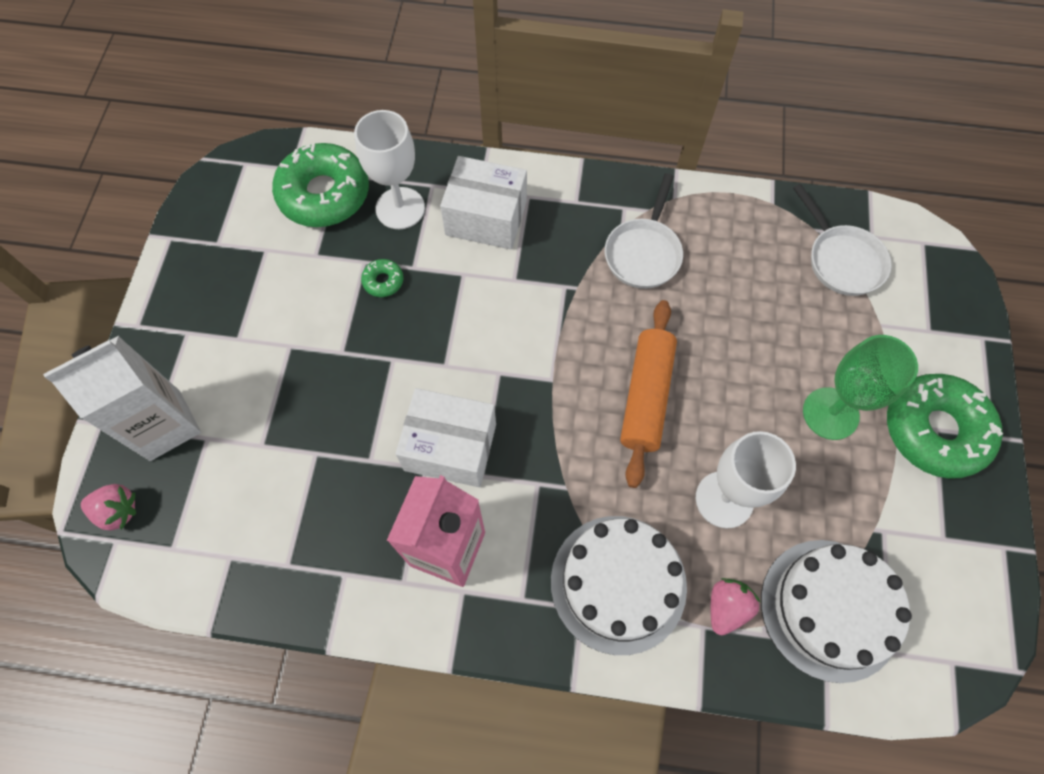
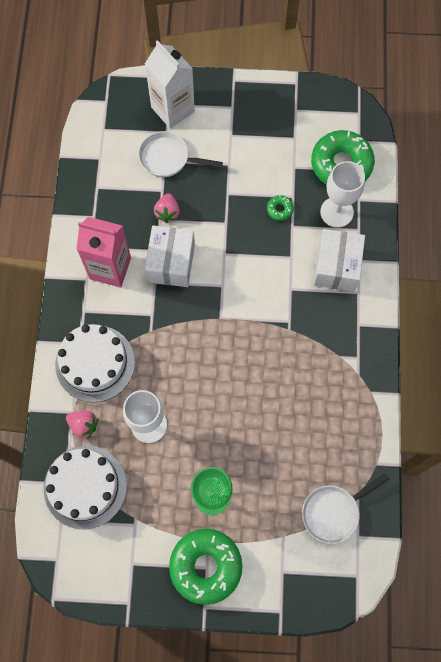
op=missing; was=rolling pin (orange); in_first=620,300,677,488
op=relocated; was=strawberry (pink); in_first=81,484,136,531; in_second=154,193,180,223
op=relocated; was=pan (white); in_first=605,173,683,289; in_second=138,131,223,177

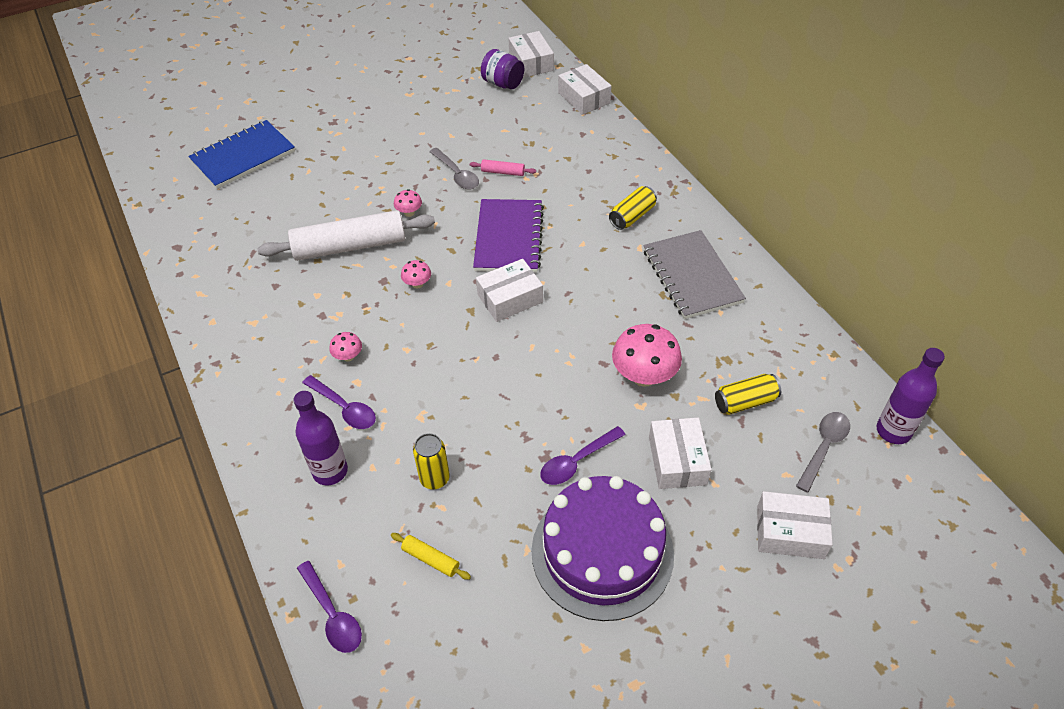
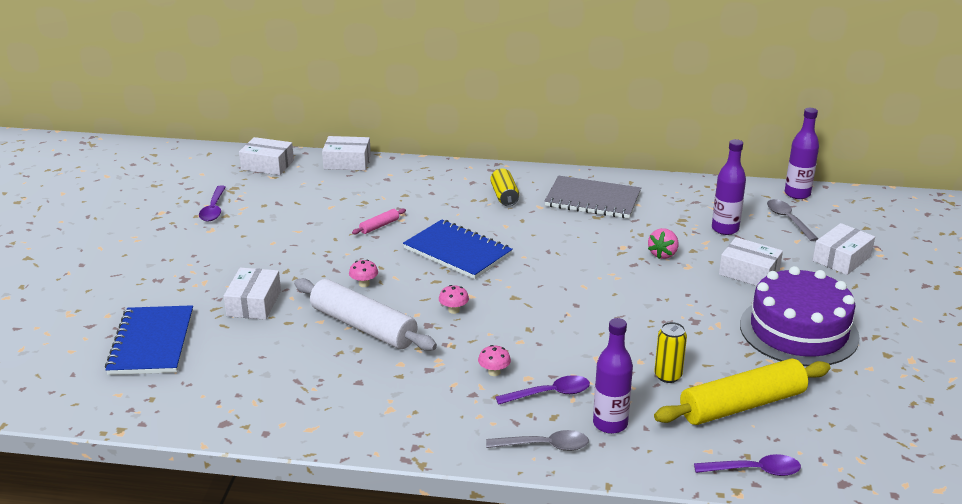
op=missing; was=jar (purple); in_first=481,49,524,89
op=relocated; was=spoon (grey); in_first=429,148,479,189; in_second=486,430,589,451
op=relocated; was=box (white); in_first=476,259,543,322; in_second=224,267,281,320
op=relocated; was=spoon (purple); in_first=540,426,626,485; in_second=199,185,226,222
op=exchanged; was=mushroom (pink); now=strawberry (pink); in_first=612,324,682,387; in_second=648,228,678,259
op=exchanged; was=can (yellow); now=bottle (purple); in_first=715,374,781,415; in_second=712,139,746,235
op=colour; was=notebook (purple); now=notebook (blue); in_first=473,199,544,272; in_second=403,219,513,279
op=spun; was=rolling pin (white); in_first=257,210,435,261; in_second=294,278,437,351; clockwise=-75
op=size; was=rolling pin (yellow); in_first=391,533,471,580; in_second=654,359,830,425; ratio=2.41

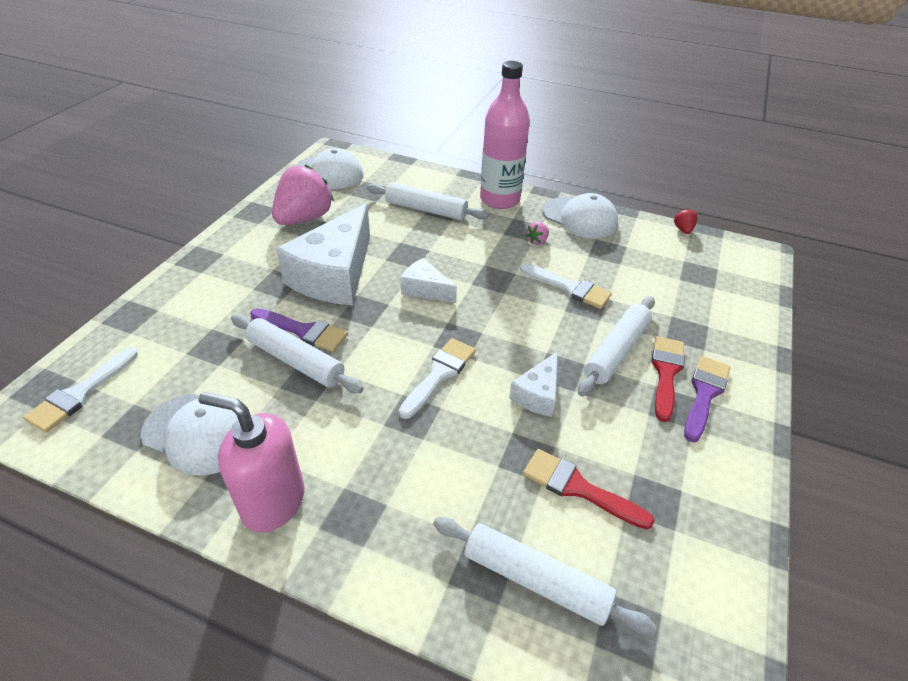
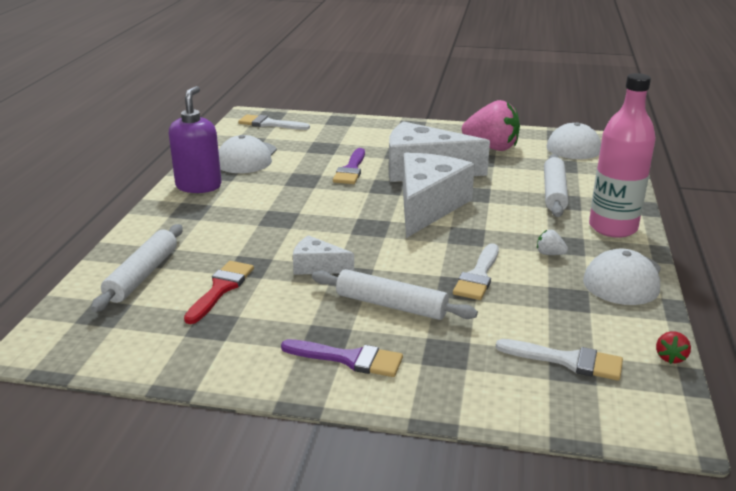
op=missing; was=rolling pin (white); in_first=231,314,364,393
op=missing; was=brush (red); in_first=651,336,685,422
op=relocated; was=brush (white); in_first=399,338,476,419; in_second=496,339,623,381
op=colour; was=soap dispenser (pink); now=soap dispenser (purple); in_first=199,392,304,532; in_second=169,86,222,193
op=colour; was=strawberry (pink); now=strawberry (white); in_first=526,222,549,245; in_second=537,230,568,255
op=spun; was=strawberry (red); in_first=674,209,698,234; in_second=656,331,691,364; clockwise=120
op=size; was=cheese (white); in_first=400,258,457,303; in_second=403,153,475,238; ratio=2.05

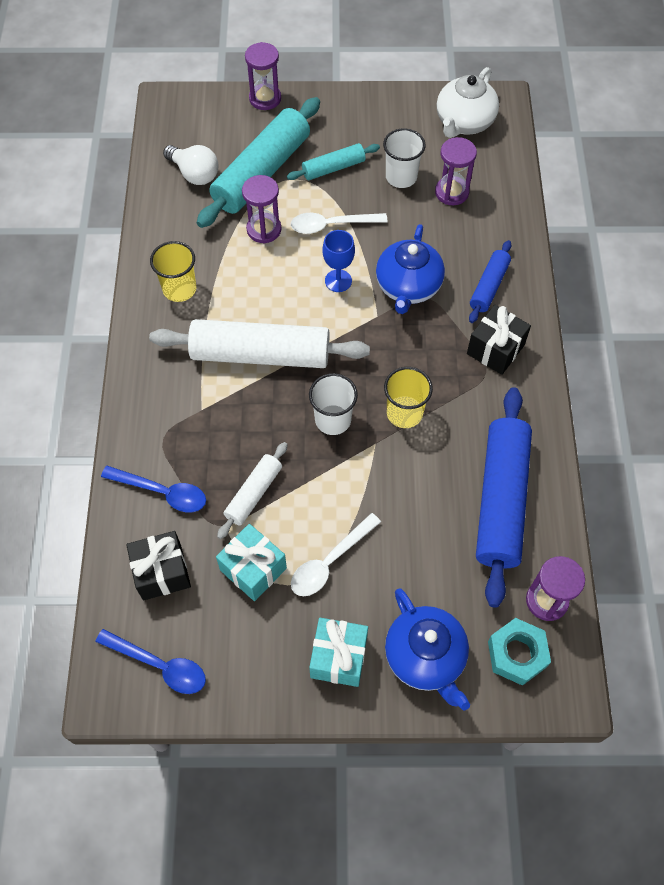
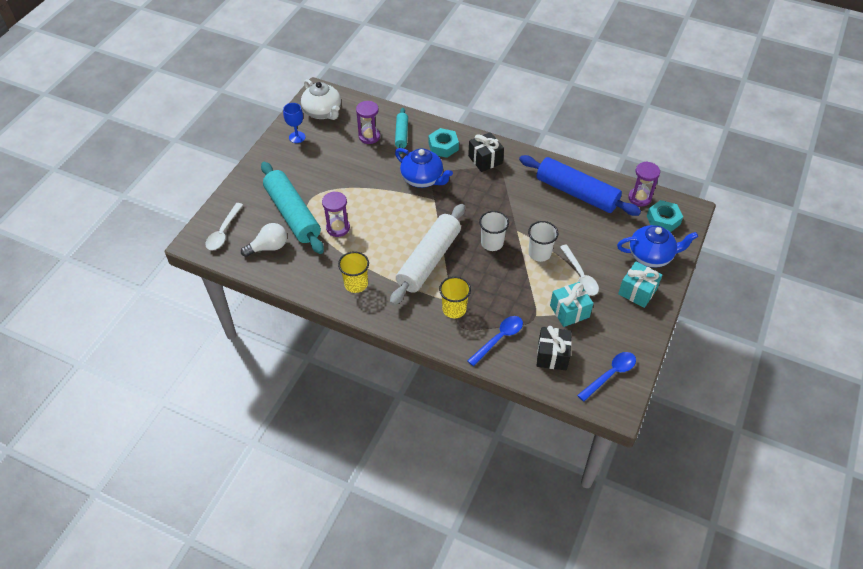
op=missing; was=rolling pin (white); in_first=217,442,288,539
op=missing; was=hourglass (purple); in_first=245,42,281,110
op=relocated; was=rolling pin (turquoise); in_first=287,143,380,180; in_second=395,108,408,154
op=relocated; was=spoon (white); in_first=291,213,388,234; in_second=205,203,243,250
op=relocated; was=goblet (blue); in_first=322,230,355,292; in_second=283,103,305,143
op=relocated; was=cup (white); in_first=383,128,426,188; in_second=528,221,559,262
op=relocated; was=cup (yellow); in_first=384,367,433,428; in_second=439,276,471,318
op=exchanged; was=rolling pin (blue); now=nut (turquoise); in_first=469,240,511,323; in_second=429,128,459,158

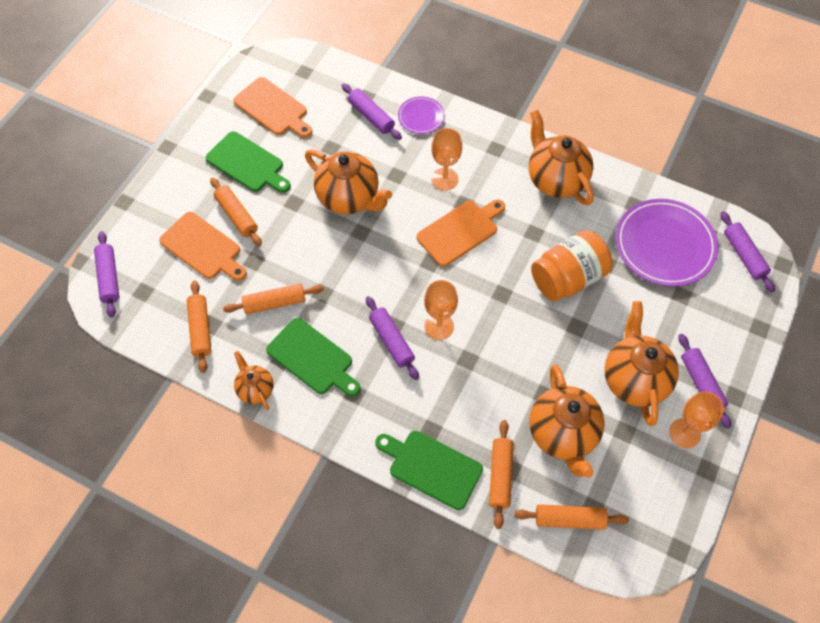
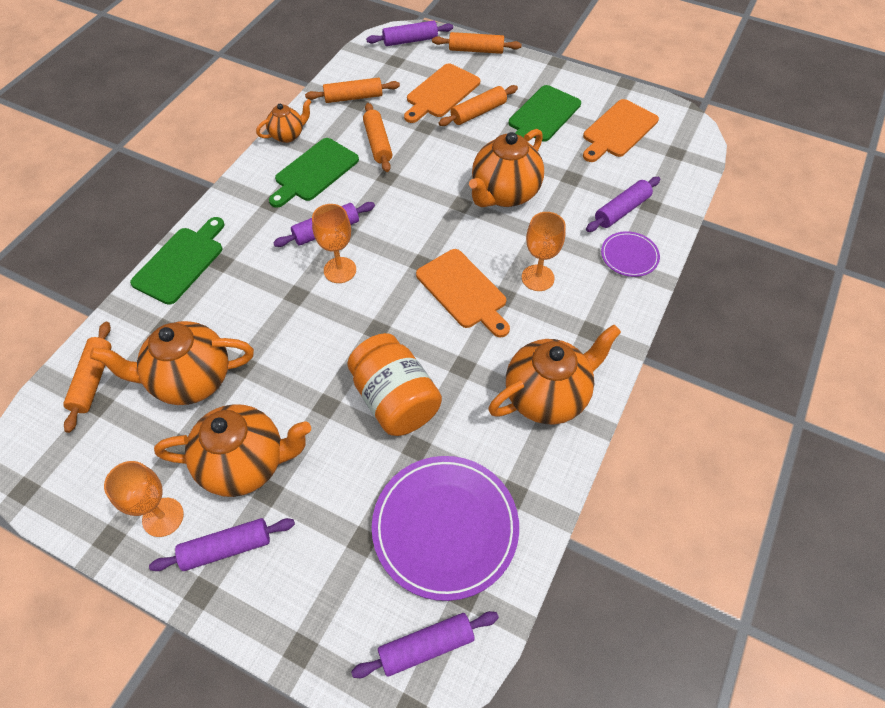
op=relocated; was=rolling pin (orange); in_first=489,420,514,529; in_second=432,32,522,54

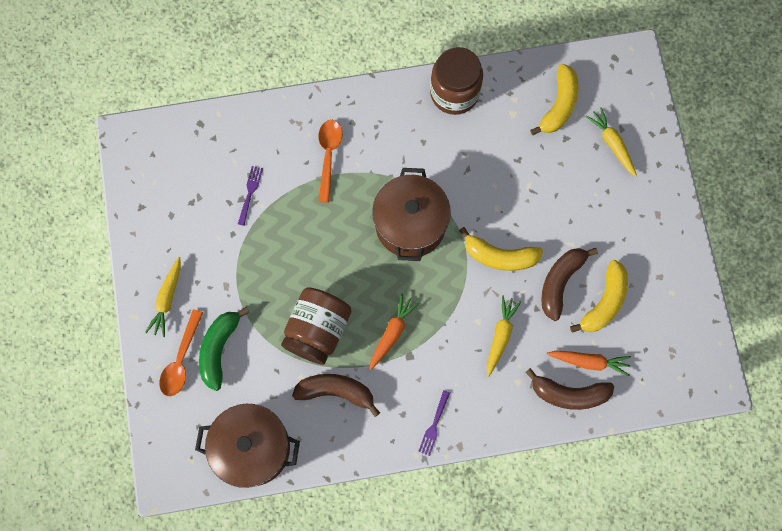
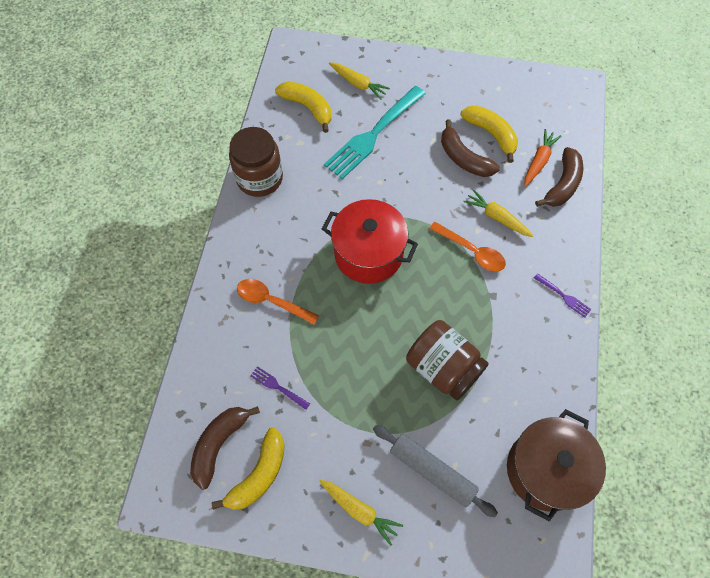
op=missing; was=carrot (orange); in_first=369,294,419,370
op=appeared; now=fork (turquoise); in_second=324,86,426,179
op=relocated; was=spoon (orange); in_first=159,309,203,396; in_second=429,222,506,272
op=relocated; was=banana (brown); in_first=292,374,380,417; in_second=190,406,260,490
op=relocated; was=banana (yellow); in_first=459,227,543,271; in_second=211,427,285,510
op=exchanged; was=banana (green); now=rolling pin (grey); in_first=199,307,249,391; in_second=373,425,498,517
op=colour; was=pot (brown); now=pot (red); in_first=372,168,451,261; in_second=322,199,418,284
op=spun; was=carrot (yellow); in_first=585,107,637,177; in_second=329,62,390,100; clockwise=-135

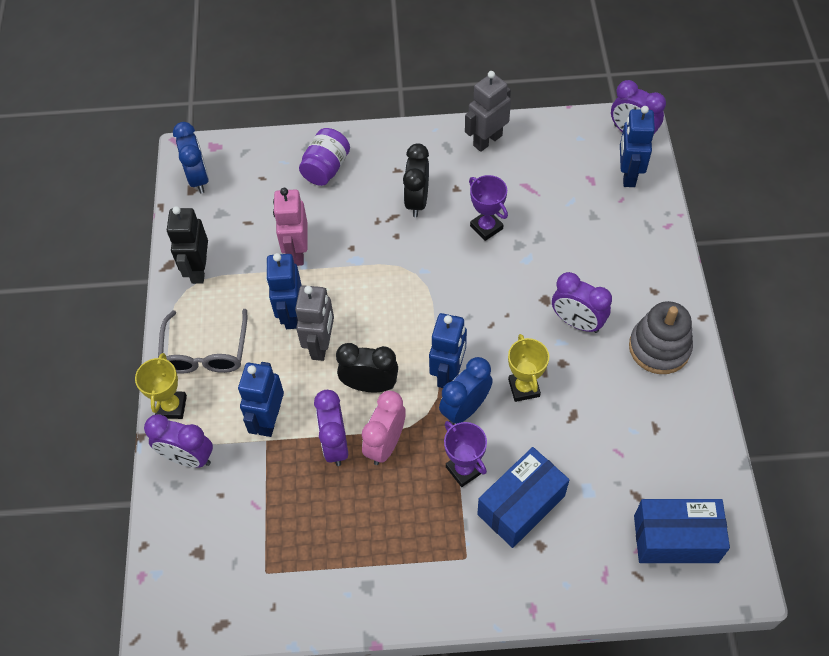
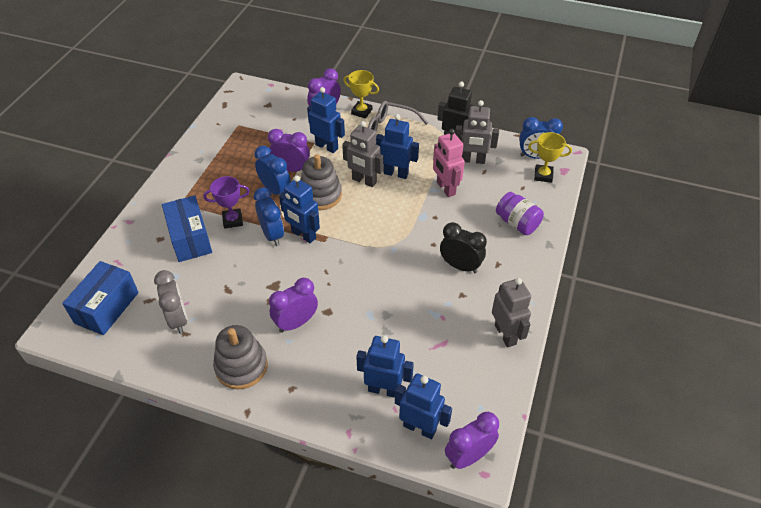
op=missing; was=trophy (purple); in_first=469,175,508,241
op=appeared; now=clock (grey); in_second=154,270,187,334
op=appeared; now=robot (blue); in_second=356,335,414,398
op=appeared; now=robot (grey); in_second=455,100,499,164
op=relocated; was=trophy (yellow); in_first=508,334,549,402; in_second=528,132,572,183
op=exchanged; was=clock (black); now=stacking toy (grey); in_first=336,343,398,393; in_second=300,154,342,210
op=colour; was=clock (pink); now=clock (blue); in_first=362,391,406,465; in_second=254,146,291,195
op=spun; was=robot (pink); in_first=273,188,308,266; in_second=433,129,465,197; clockwise=-135

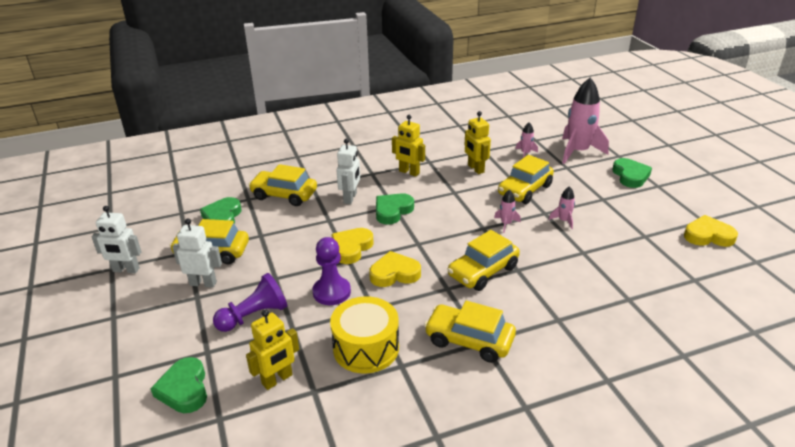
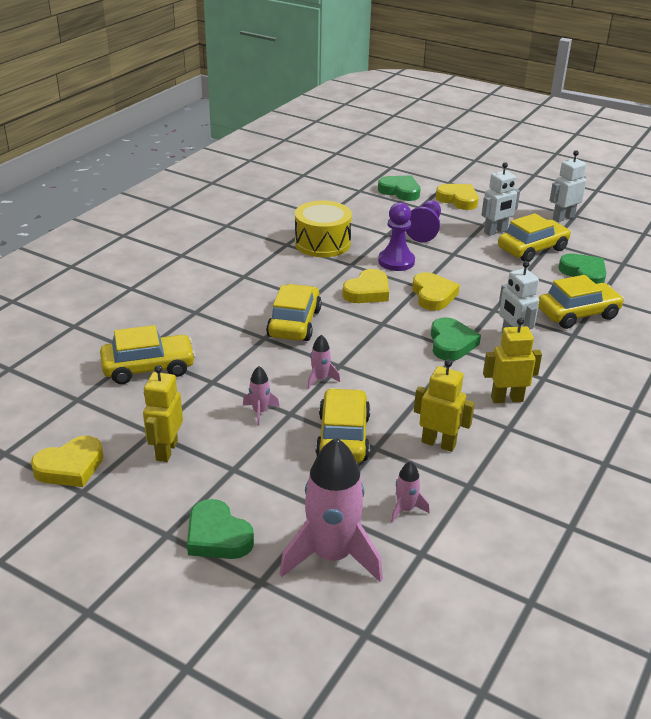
op=appeared; now=heart (yellow); in_second=436,184,479,210
op=relocated; was=robot (yellow); in_first=246,309,299,390; in_second=143,365,183,462
op=relocated; was=car (yellow); in_first=424,301,516,363; in_second=100,325,195,384

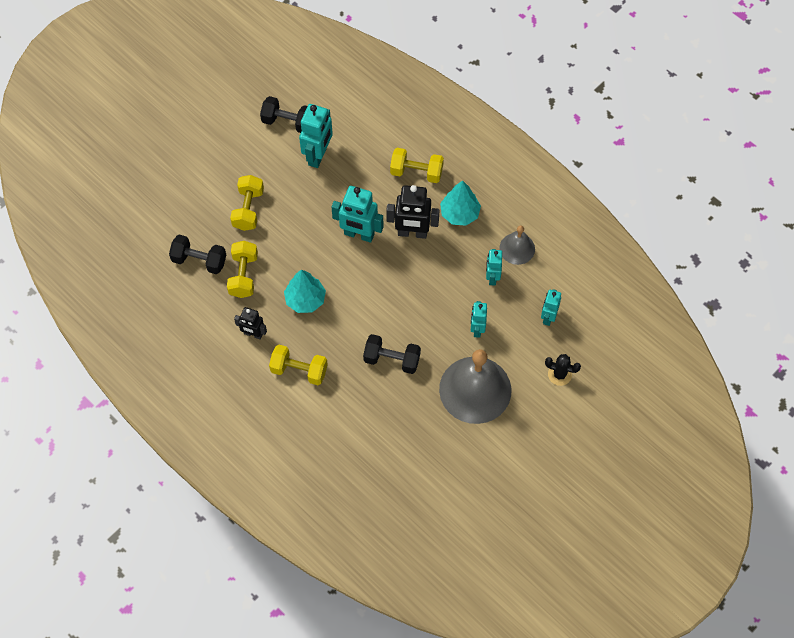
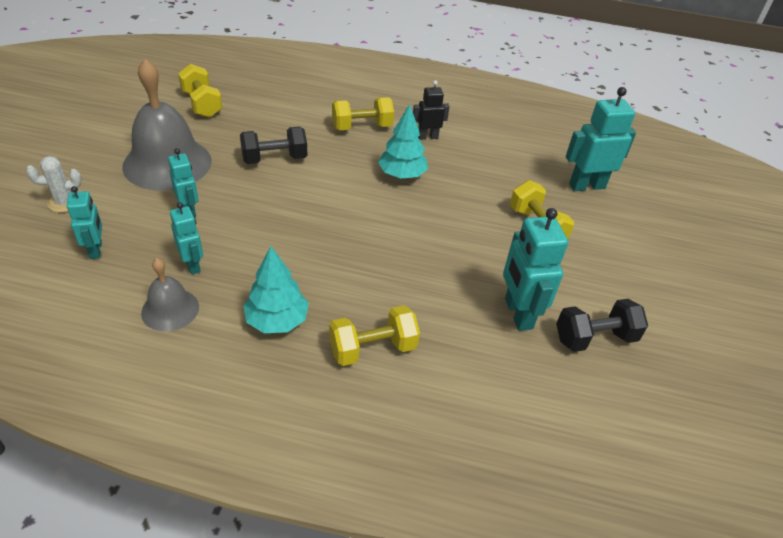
op=missing; was=dumbbell (black); in_first=169,235,226,274
op=missing; was=robot (black); in_first=386,185,439,239
op=relocated; was=dumbbell (yellow); in_first=227,241,258,298; in_second=178,64,222,118
op=relocated; was=robot (turquoise); in_first=332,186,383,243; in_second=566,87,636,191
op=colour; was=cactus (black); now=cactus (white); in_first=545,354,581,386; in_second=26,156,82,212

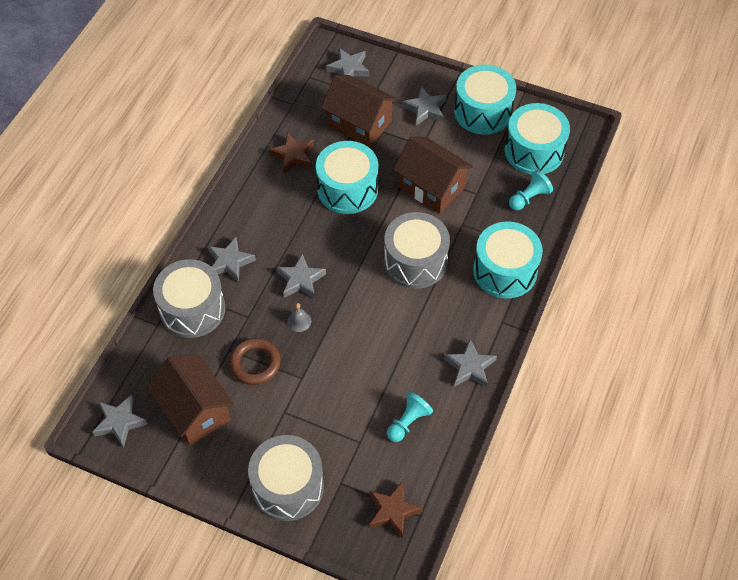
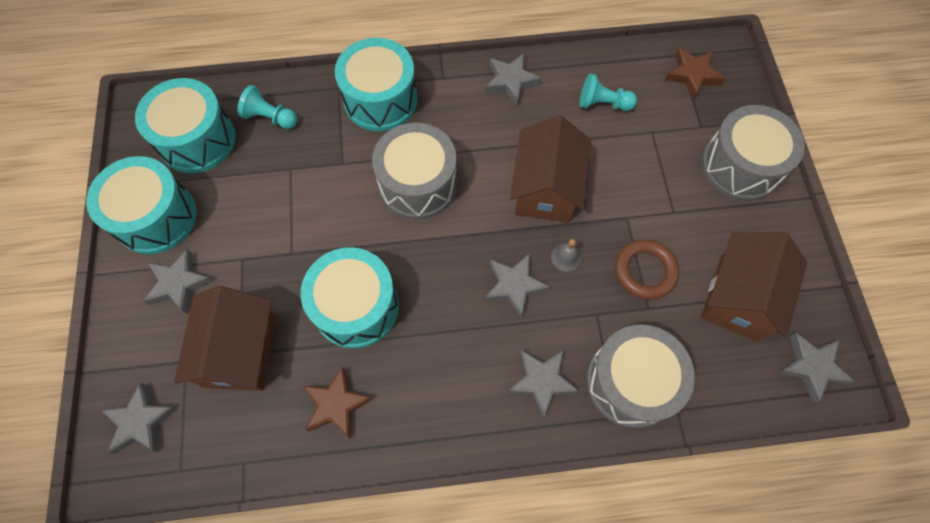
op=relocated; was=house (brown); in_first=393,136,473,214; in_second=510,115,591,223

